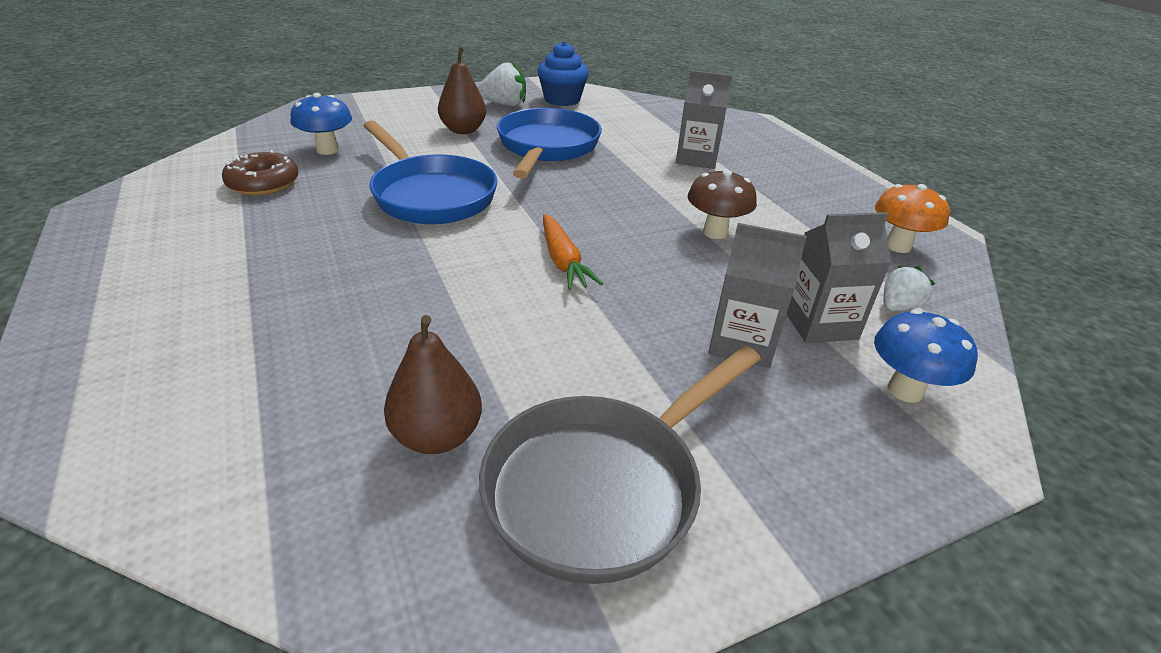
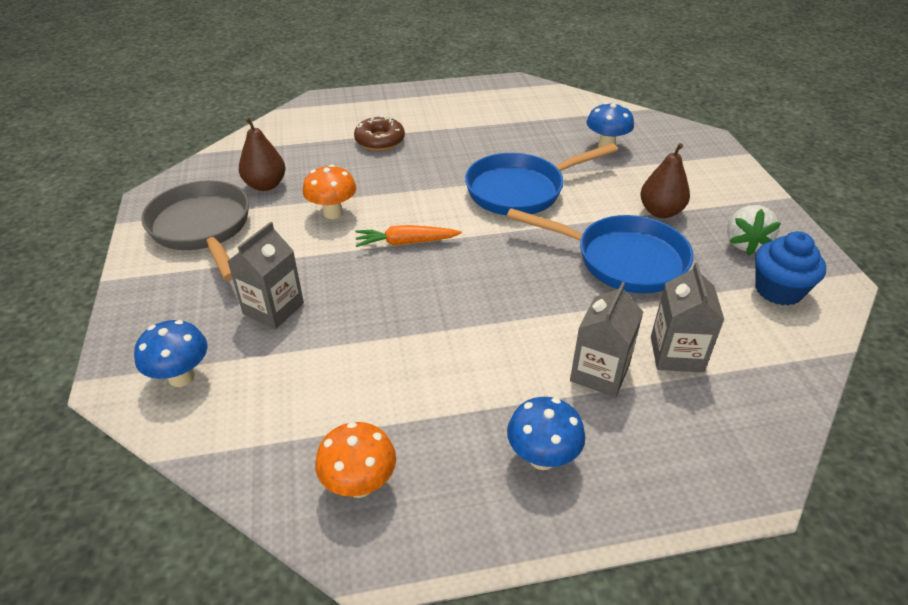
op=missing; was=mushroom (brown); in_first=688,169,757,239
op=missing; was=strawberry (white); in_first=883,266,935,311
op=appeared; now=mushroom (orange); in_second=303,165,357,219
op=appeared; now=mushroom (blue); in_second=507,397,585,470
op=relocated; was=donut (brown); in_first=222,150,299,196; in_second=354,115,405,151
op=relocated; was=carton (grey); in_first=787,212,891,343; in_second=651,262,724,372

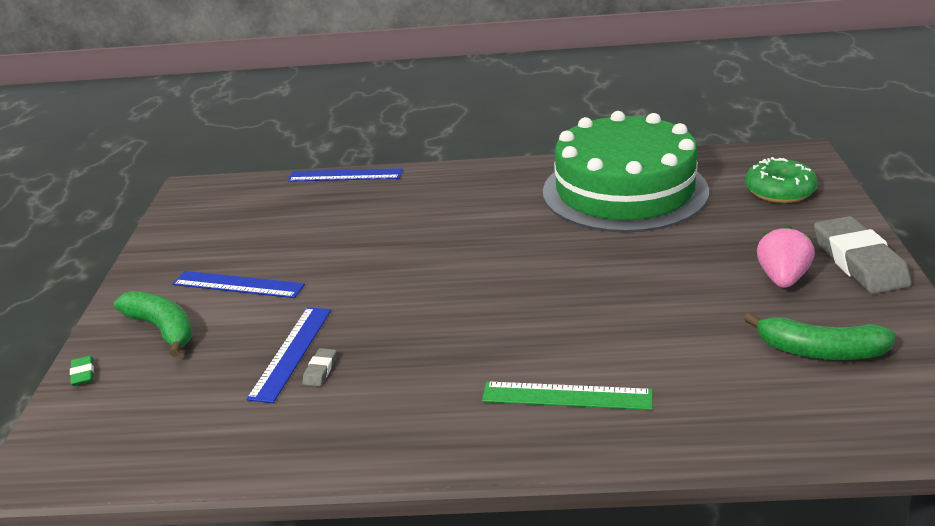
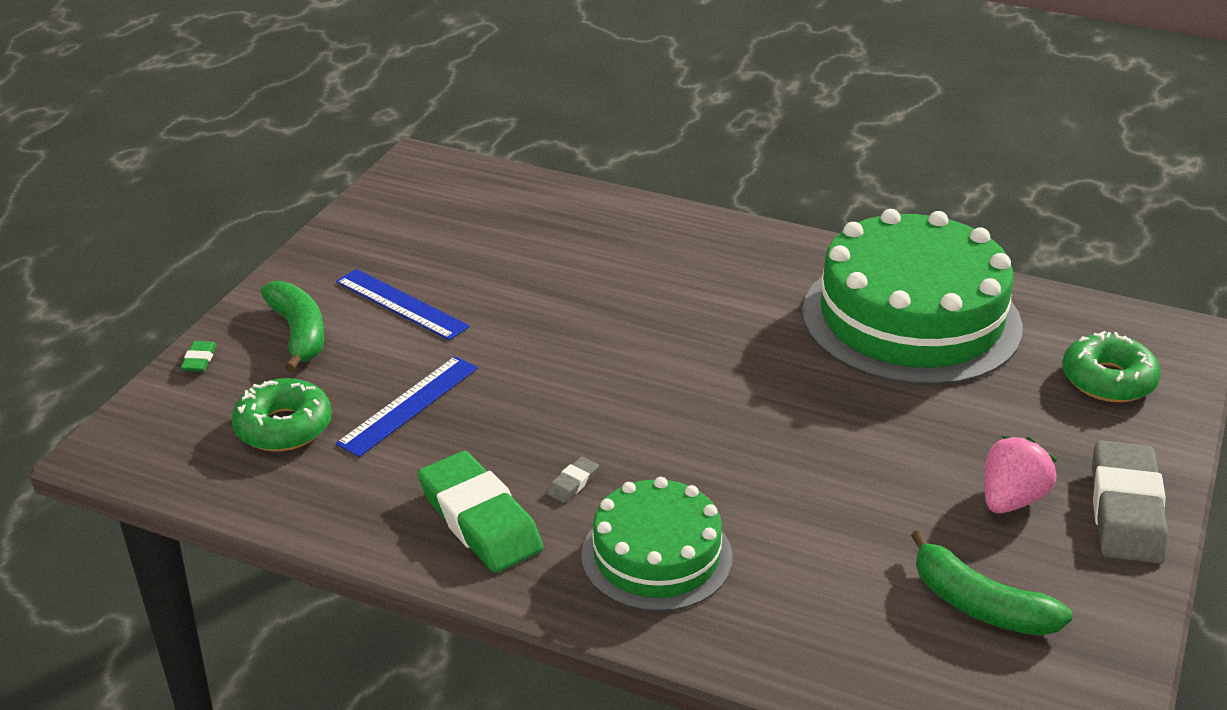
op=missing; was=ruler (blue); in_first=288,168,403,182
op=appeared; now=donut (green); in_second=231,378,332,451
op=appeared; now=eraser (green); in_second=418,451,544,573
op=relocated; was=eraser (grey); in_first=302,348,337,386; in_second=547,457,599,503
op=exchanged; was=ruler (green); now=cake (green); in_first=482,381,653,410; in_second=581,477,733,612

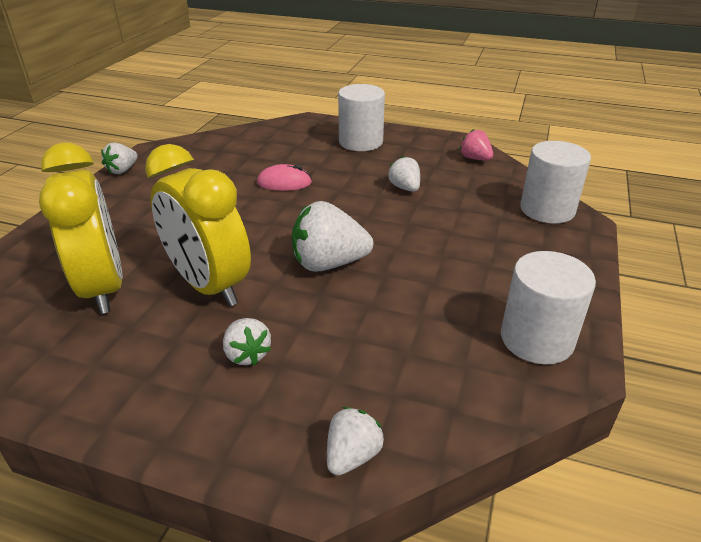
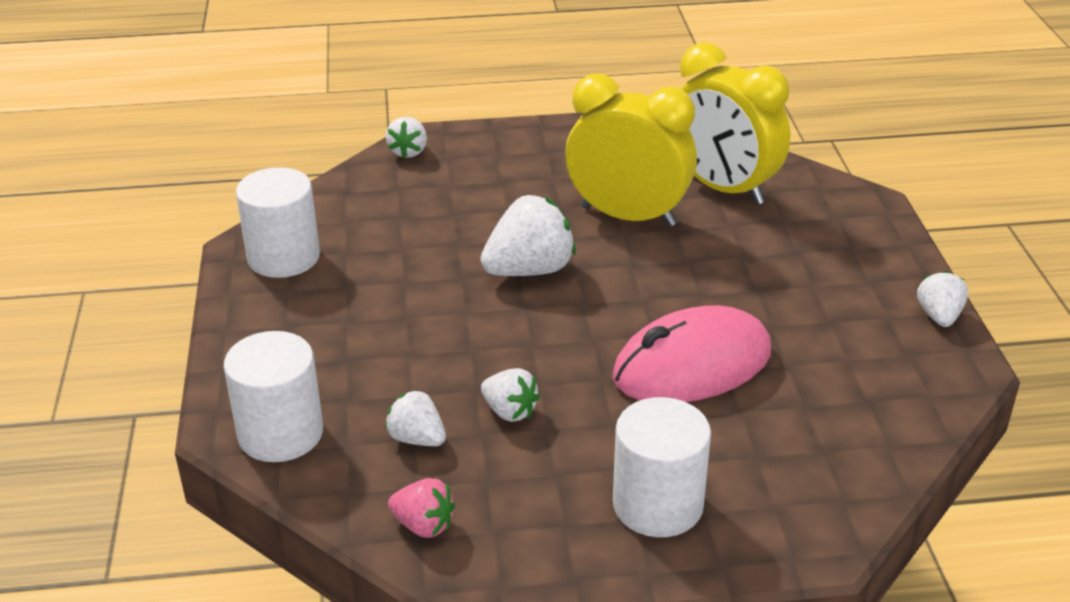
op=relocated; was=strawberry (white); in_first=223,318,271,366; in_second=385,390,446,446
op=size; was=mouse (pink); in_first=257,164,312,191; in_second=612,306,771,402; ratio=1.96

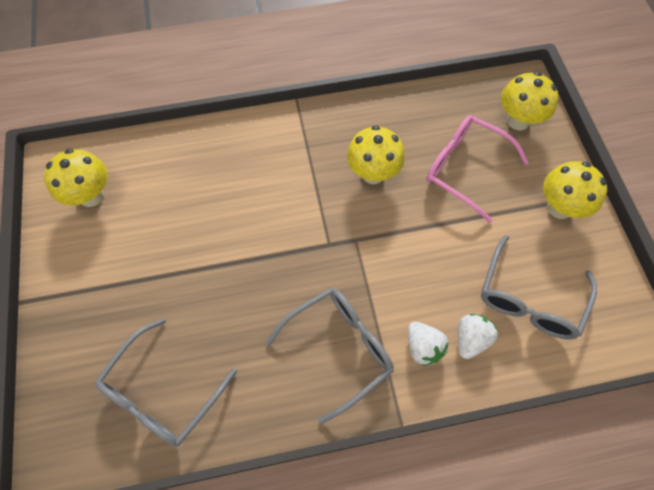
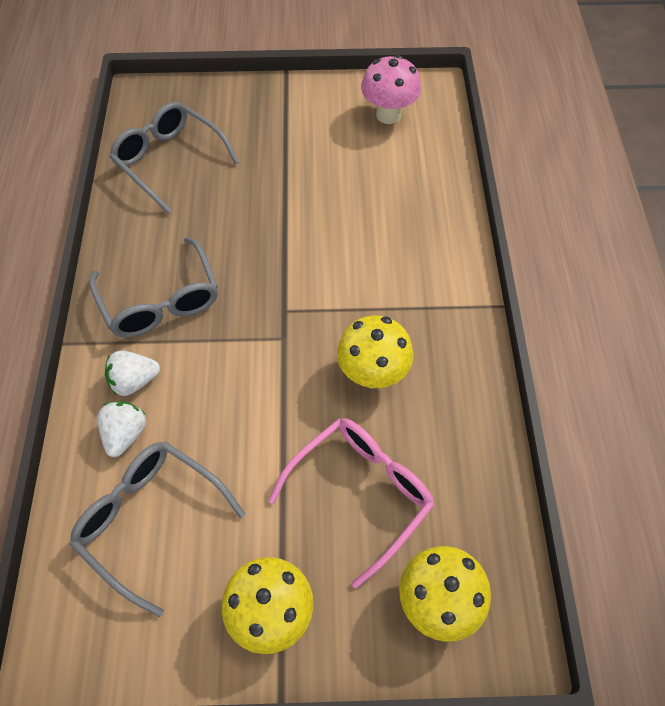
op=colour; was=mushroom (yellow); now=mushroom (pink); in_first=44,149,108,207; in_second=361,55,421,124
op=spun; was=strawberry (white); in_first=458,314,498,359; in_second=97,402,146,457; clockwise=-120

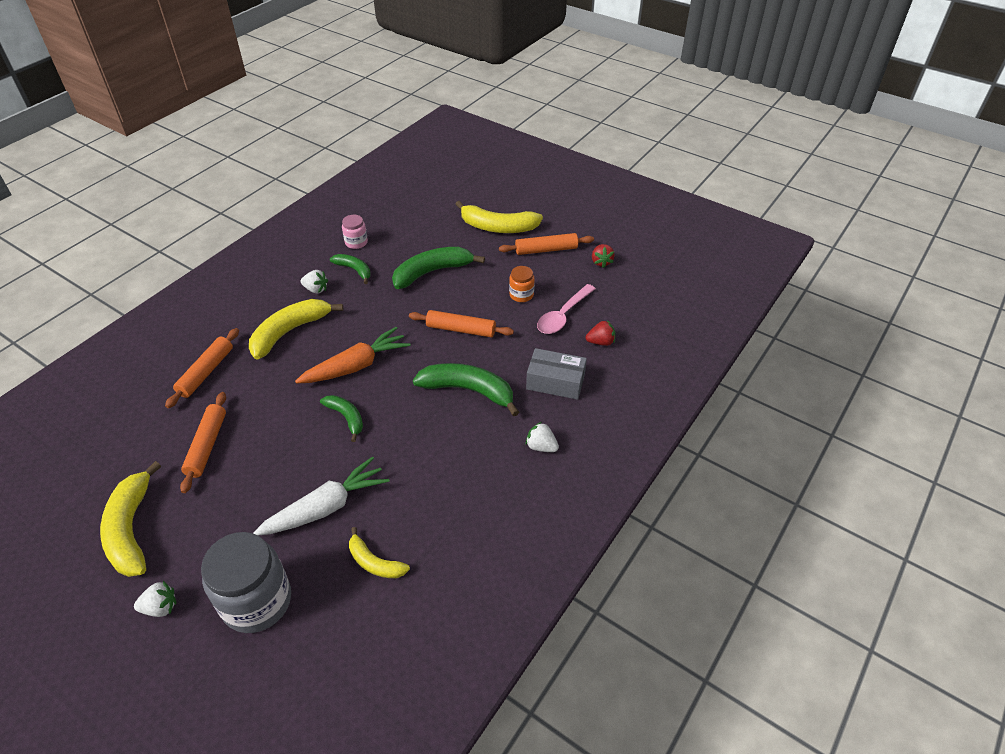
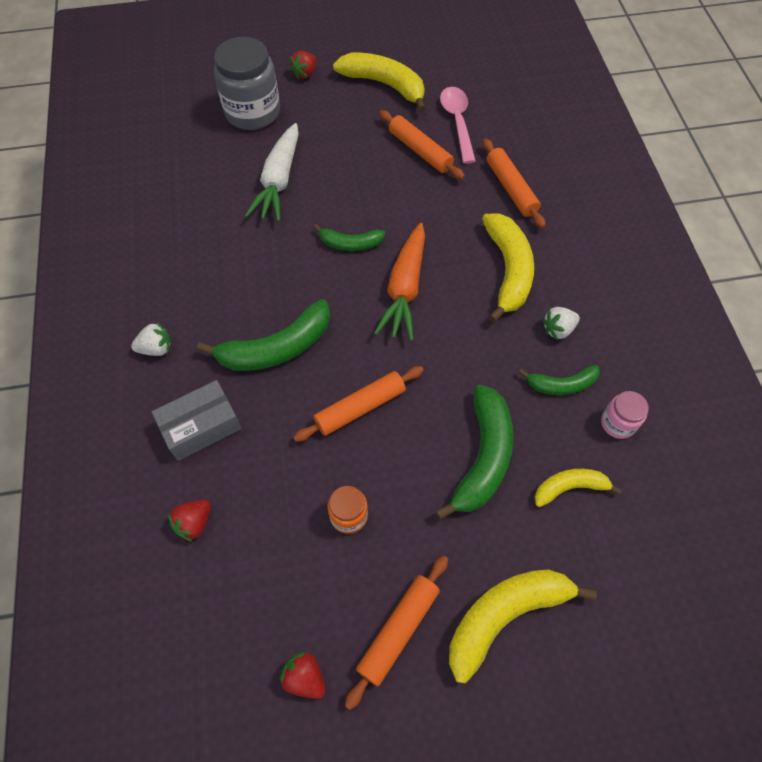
op=relocated; was=banana (yellow); in_first=349,527,410,578; in_second=535,469,622,507
op=relocated; was=spoon (pink); in_first=537,284,596,334; in_second=440,87,476,164
op=colour; was=strawberry (white); now=strawberry (red); in_first=134,581,177,617; in_second=289,51,316,79

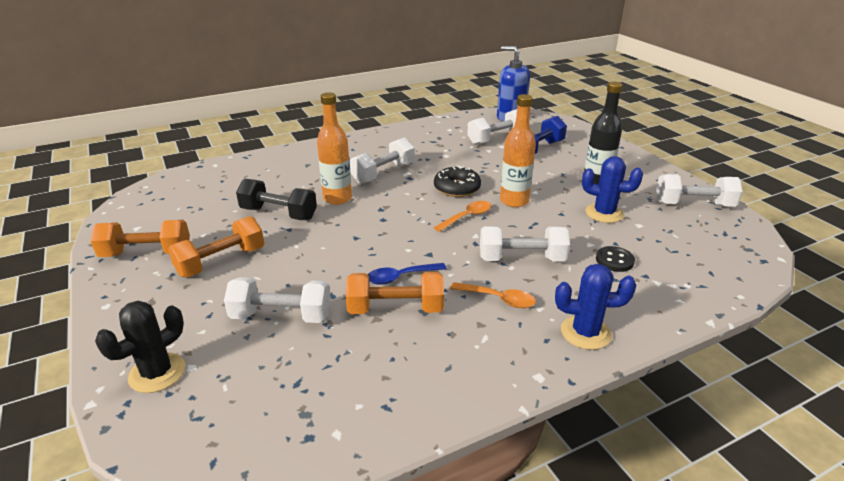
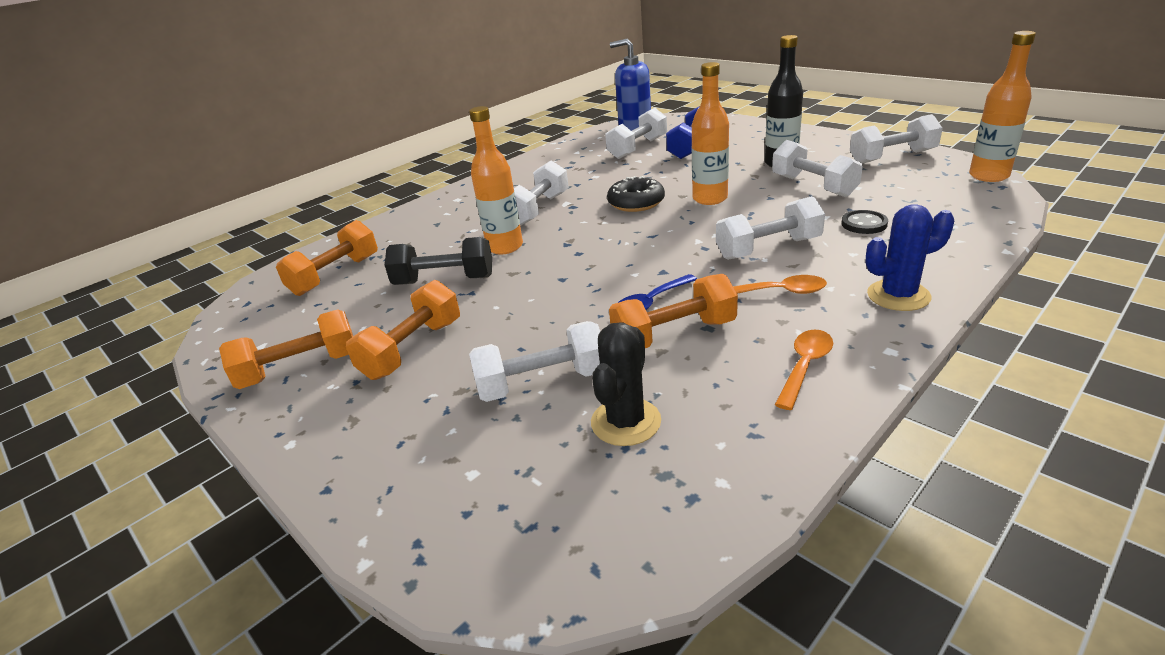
op=appeared; now=dumbbell (orange); in_second=276,220,378,296
op=appeared; now=bottle (orange); in_second=969,31,1036,182
op=relocated; was=cactus (black); in_first=95,301,185,393; in_second=591,322,661,446
op=relocated; was=spoon (orange); in_first=434,201,491,232; in_second=775,329,833,410
op=exchanged; was=cactus (blue); now=dumbbell (white); in_first=582,156,643,223; in_second=772,140,863,197

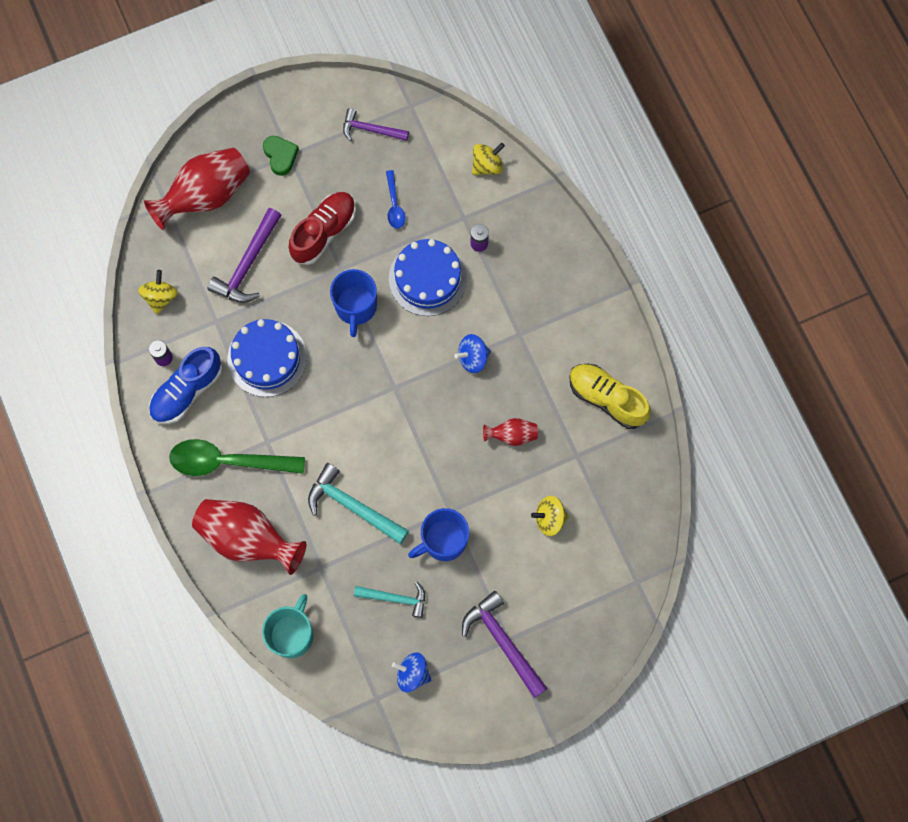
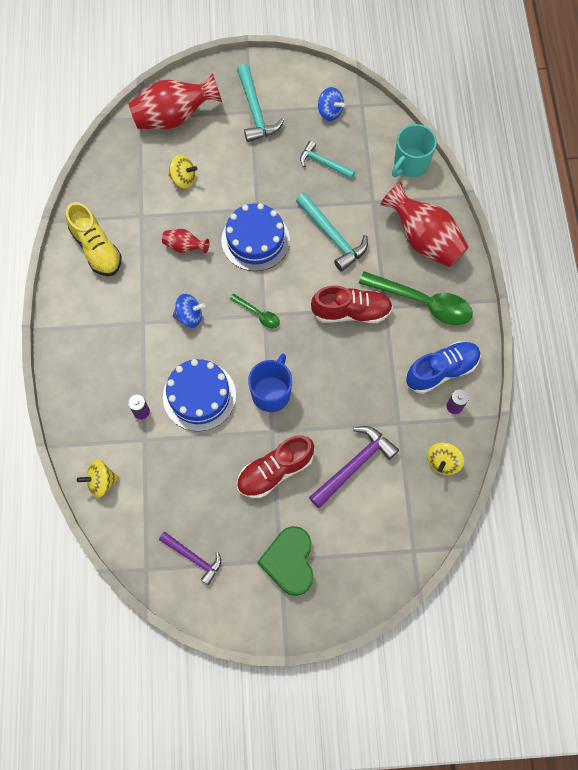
op=missing; was=spoon (blue); in_first=386,170,406,229
op=missing; was=mug (blue); in_first=408,508,469,561
op=appeared; now=spoon (green); in_second=230,294,280,328
op=appeared; now=shoe (red); in_second=311,286,393,323
op=relocated; was=vase (red); in_first=144,148,250,230; in_second=128,73,222,129
op=relocated; was=cake (blue); in_first=227,319,307,397; in_second=221,203,290,271
op=colour; was=hammer (purple); now=hammer (turquoise); in_first=462,591,548,698; in_second=237,64,284,142
op=size; was=heart (green); in_first=263,136,299,176; in_second=258,526,314,596; ratio=1.61

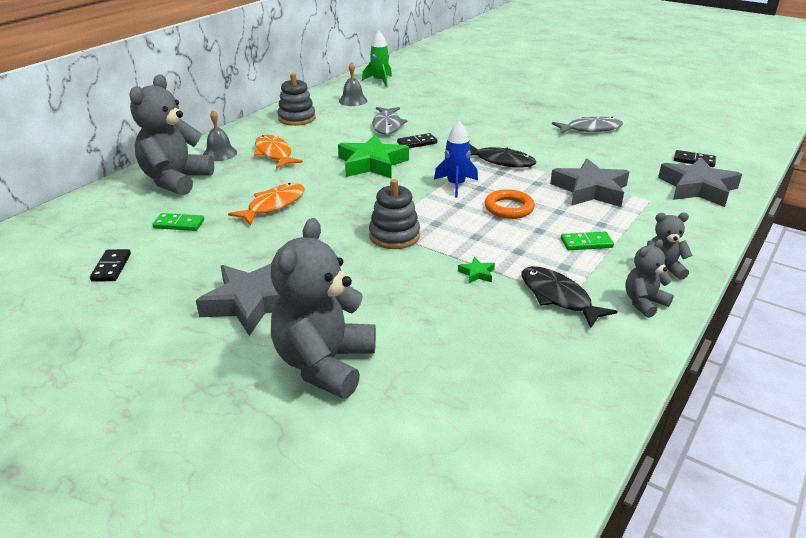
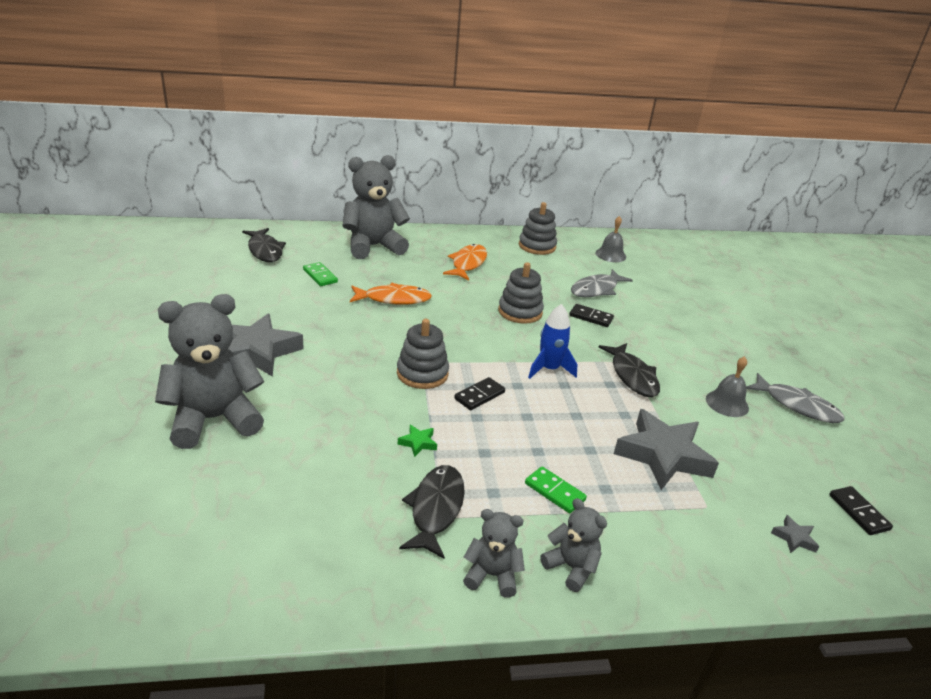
op=missing; was=rocket (green); in_first=362,31,392,87
op=missing; was=ring (orange); in_first=484,189,535,219
op=appeared; now=fish (black); in_second=242,228,286,262
op=relocated; was=domino (black); in_first=90,249,131,282; in_second=454,377,505,410
op=relocated; was=bell (grey); in_first=203,110,237,161; in_second=706,356,749,417
op=exchanged; was=star (green); now=stacking toy (grey); in_first=338,135,409,178; in_second=498,262,544,324
op=size; was=star (grey); in_first=658,157,742,207; in_second=771,515,819,553; ratio=0.4

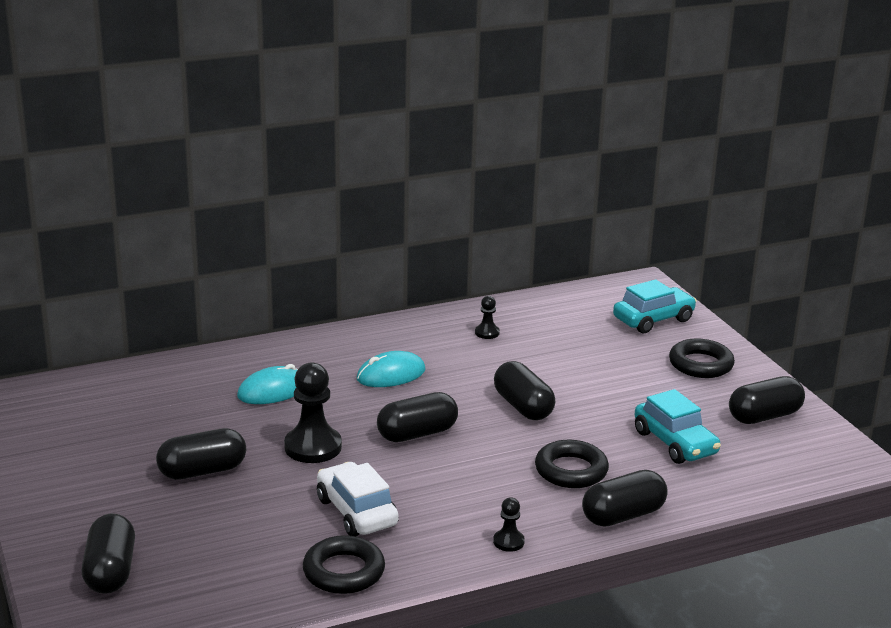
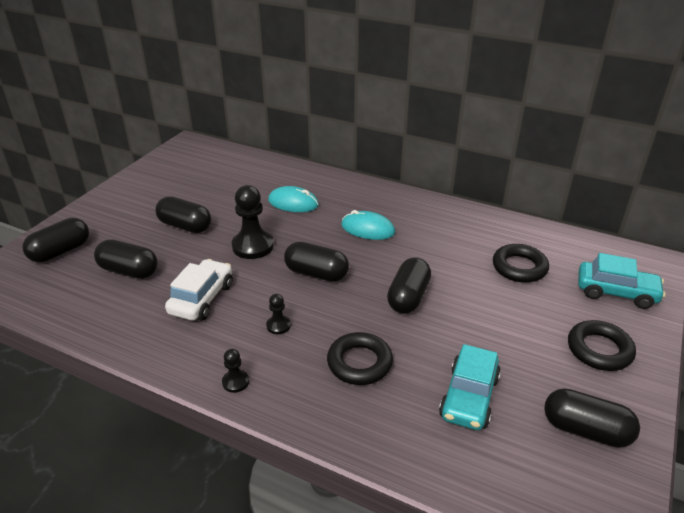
op=relocated; was=ring (black); in_first=303,535,385,594; in_second=493,244,549,283
op=relocated; was=pawn (black); in_first=475,296,500,339; in_second=266,294,291,334
op=relocated; was=capsule (black); in_first=582,470,668,527; in_second=94,239,158,279

